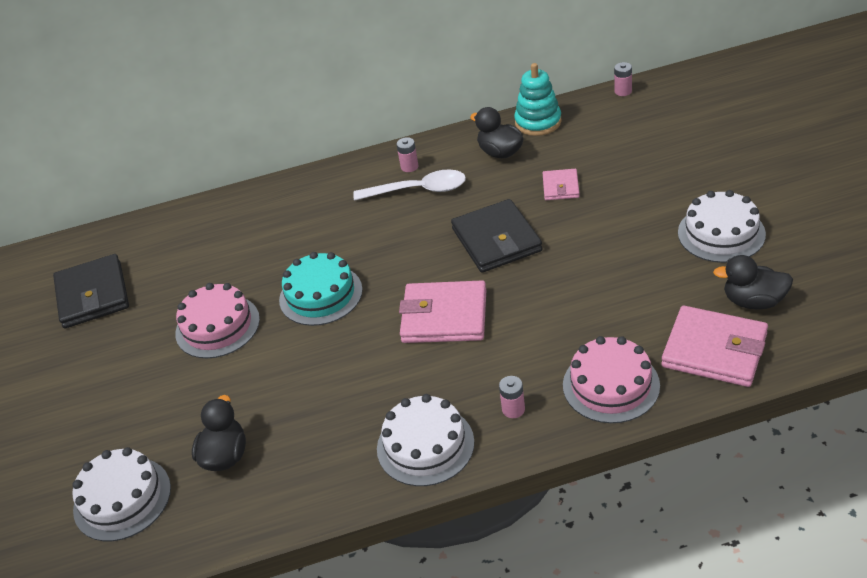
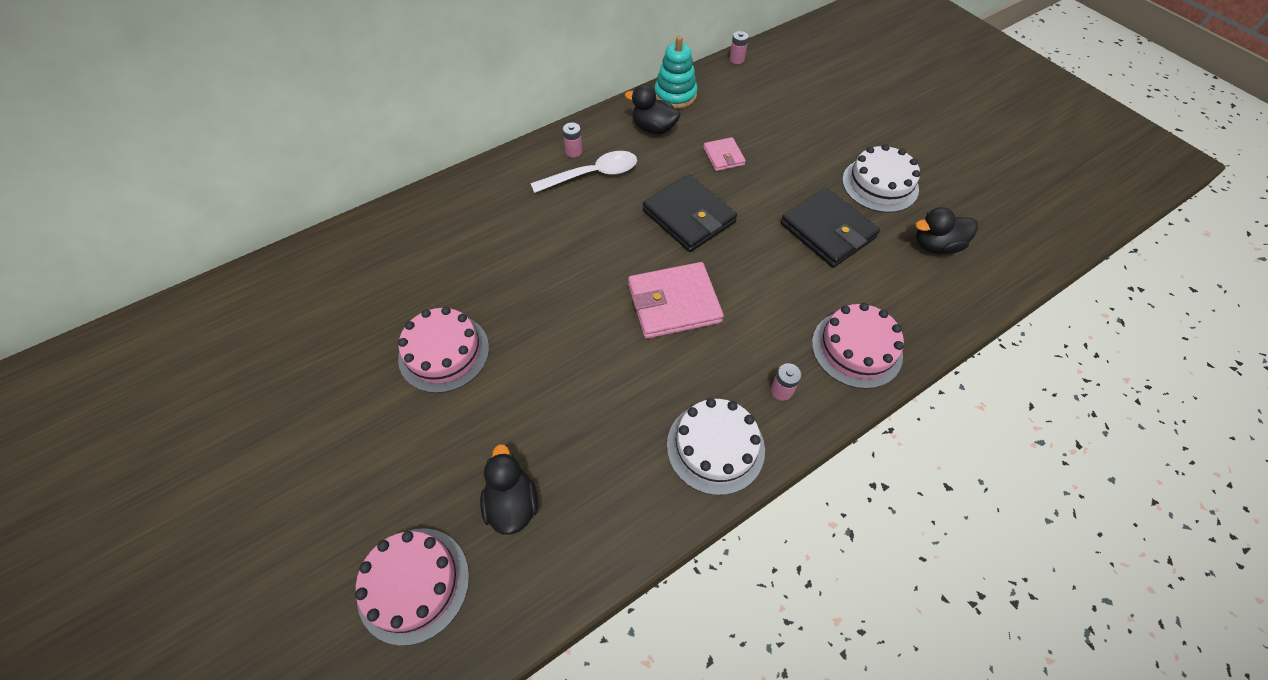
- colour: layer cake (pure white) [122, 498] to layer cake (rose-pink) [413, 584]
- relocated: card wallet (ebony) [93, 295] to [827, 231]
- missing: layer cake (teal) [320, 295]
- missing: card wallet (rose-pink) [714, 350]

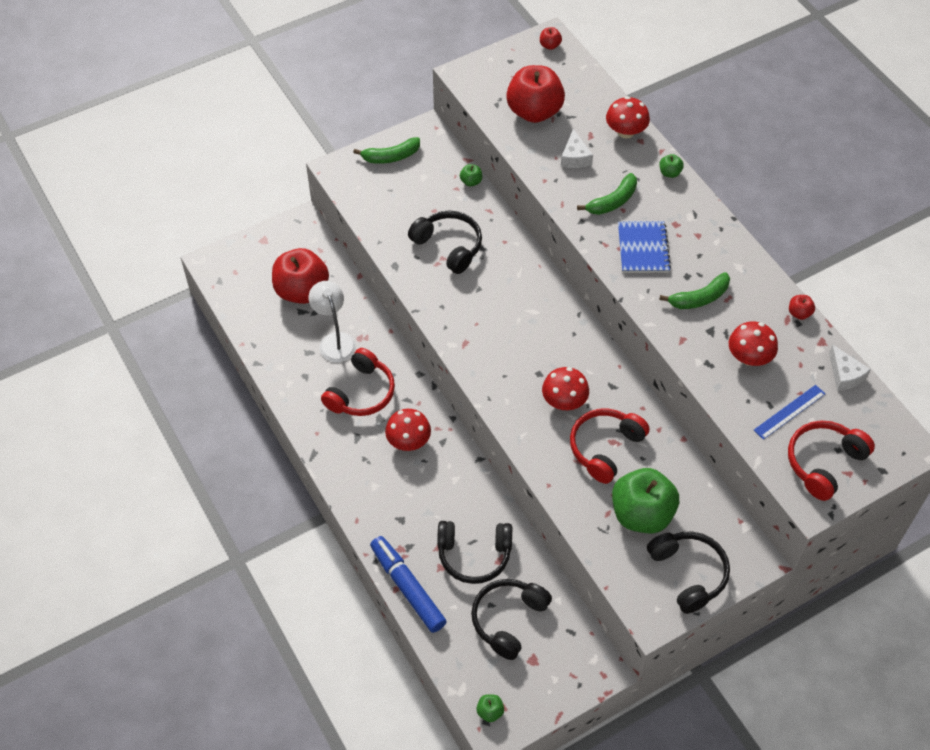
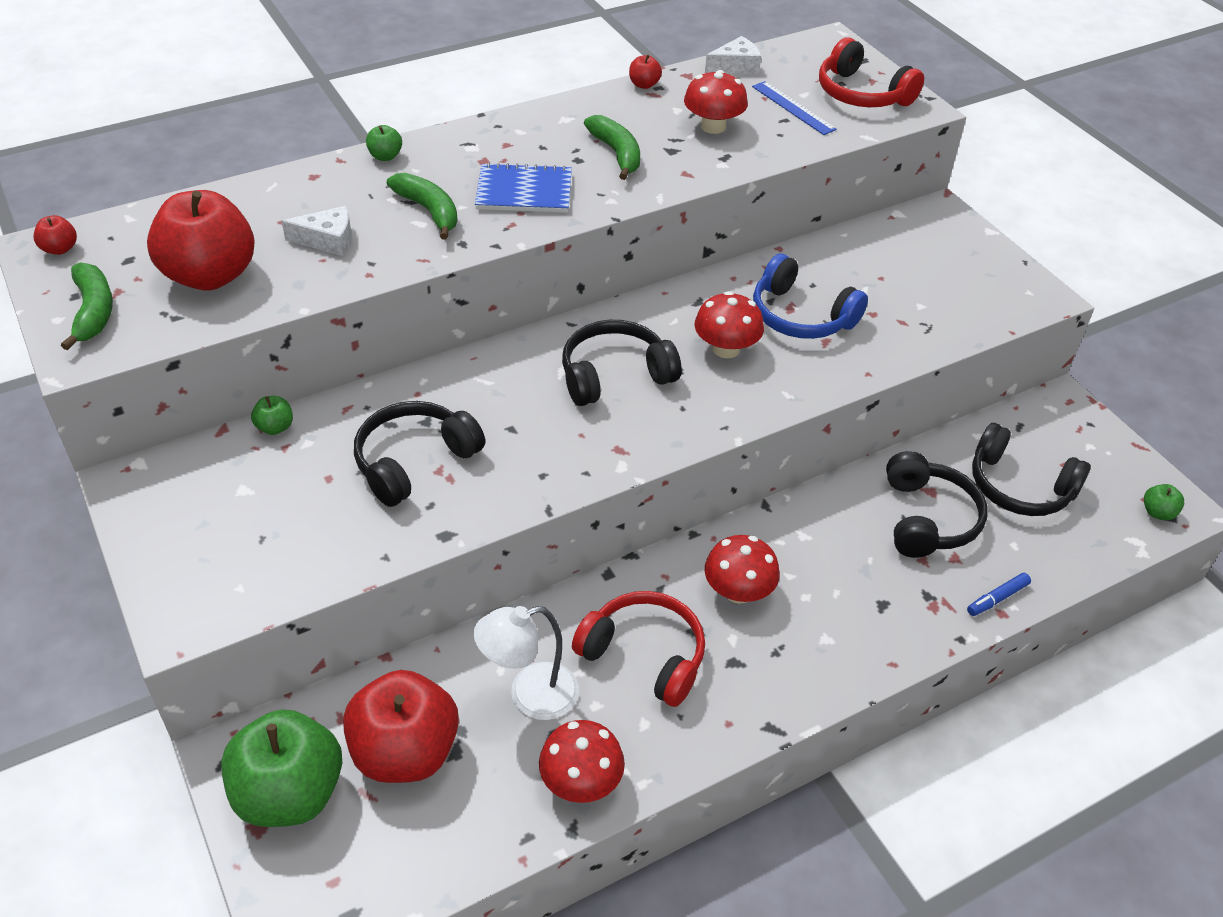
- relocated: banana fruit (emerald) [391, 156] to [93, 311]
- relocated: toy apple (emerald) [641, 514] to [290, 793]
- relocated: toadstool (red) [625, 131] to [581, 781]
- relocated: headphones (ebony) [688, 573] to [615, 375]
- colour: headphones (red) [605, 448] to headphones (royal blue) [800, 316]
- size: marker pen (royal blue) [407, 587] = [997, 598] x0.45

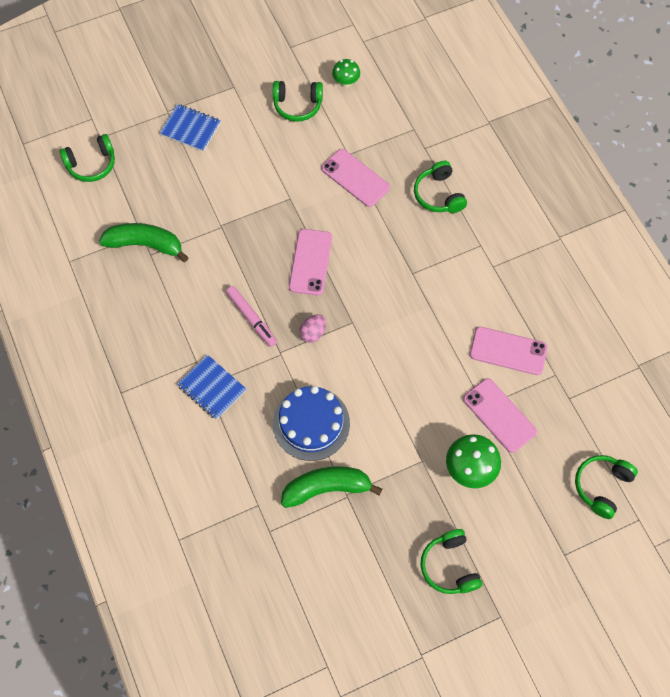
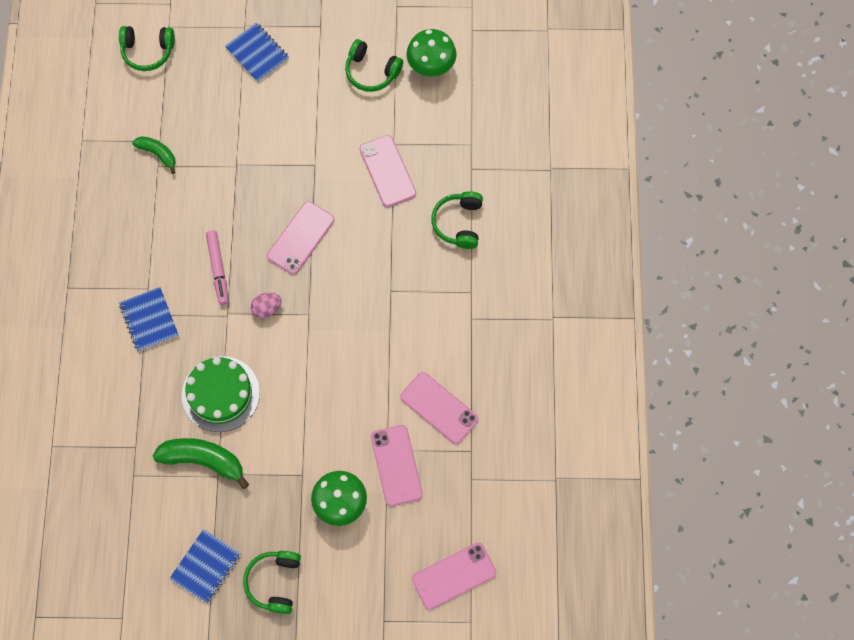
- size: banana fruit (emerald) [145, 245] = [158, 154] x0.59
- appeared: notebook (royal blue) [206, 566]
- colour: layer cake (royal blue) [311, 423] to layer cake (emerald) [220, 394]
- size: toadstool (emerald) [346, 83] = [431, 67] x1.64
- exchanged: headphones (emerald) [601, 486] to mobile phone (rose-pink) [454, 576]

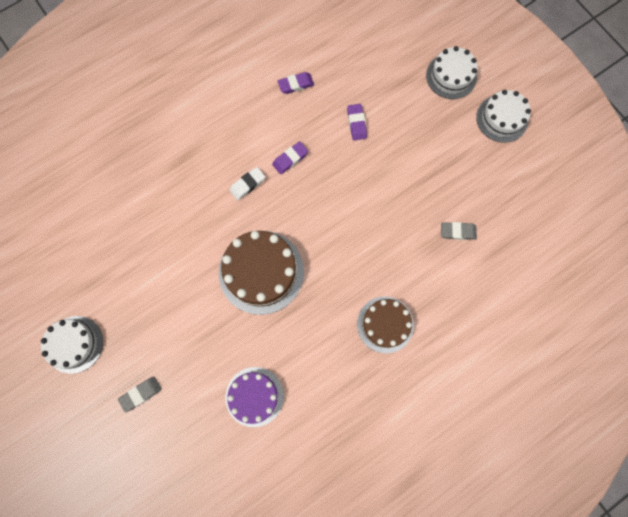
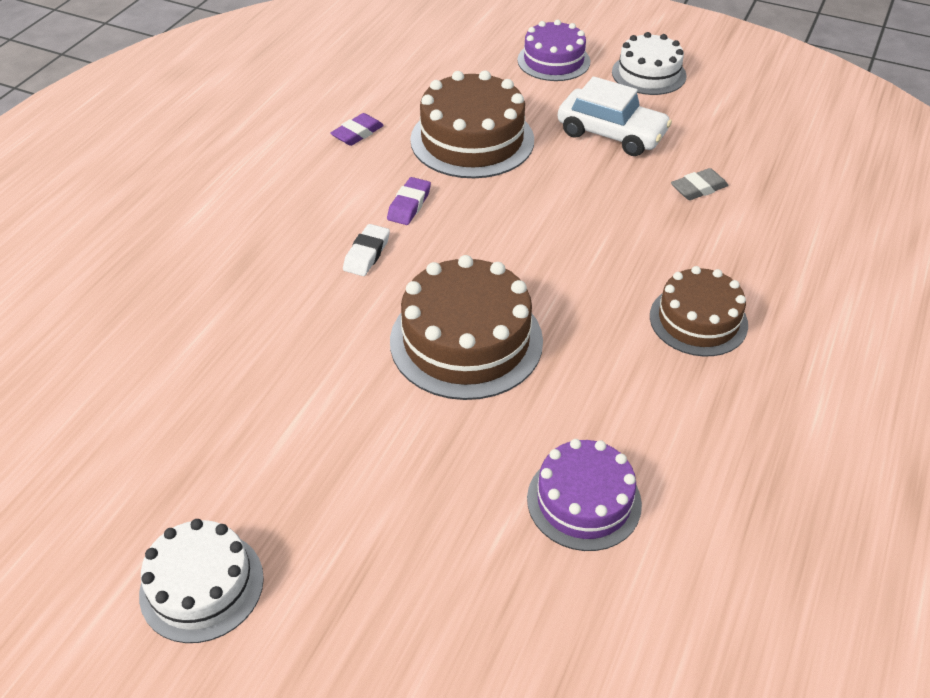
- exchanged: pencil eraser (purple) [356, 123] to layer cake (russet) [472, 140]
- colour: layer cake (pure white) [451, 76] to layer cake (purple) [553, 61]
- appeared: automobile (pure white) [611, 134]
- missing: pencil eraser (gray) [141, 394]

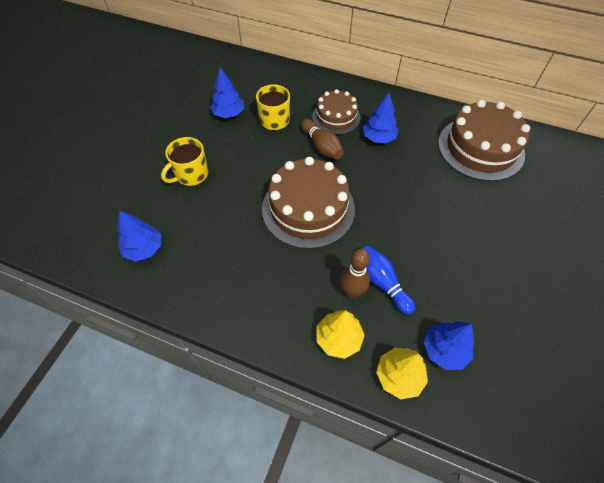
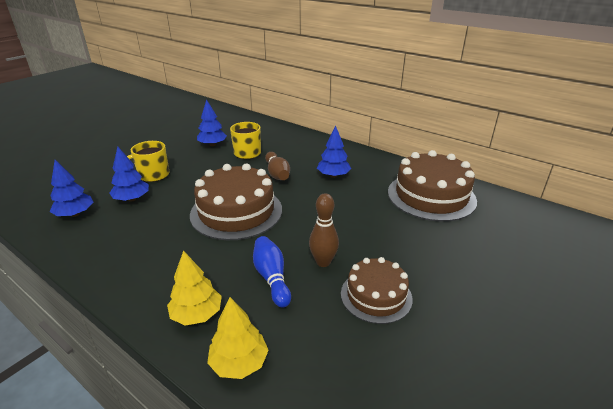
- relocated: fir tree (royal blue) [444, 350] to [132, 199]
- relocated: tenpin (russet) [352, 291] to [323, 262]
- relocated: layer cake (russet) [336, 117] to [376, 296]

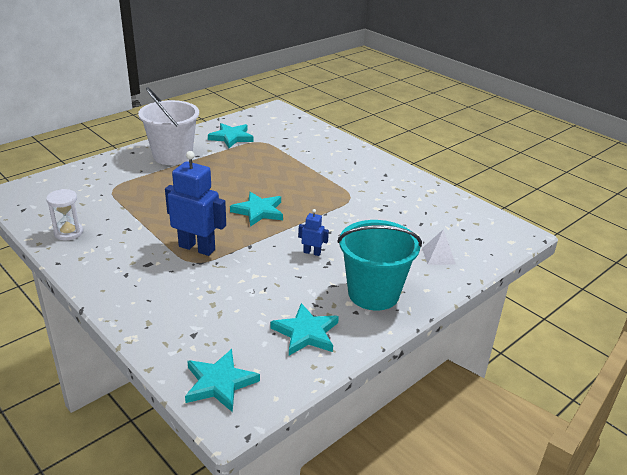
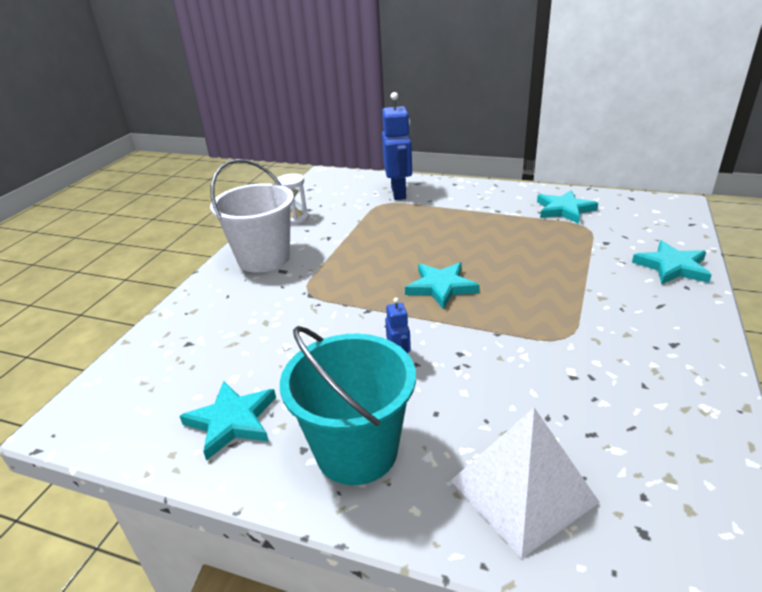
- relocated: pail (pure white) [172, 156] to [264, 258]
- relocated: robot (royal blue) [197, 248] to [399, 193]
- size: solid pyramid (pure white) [438, 256] = [522, 491] x1.91
- relocated: five-pointed star (teal) [219, 383] to [672, 267]

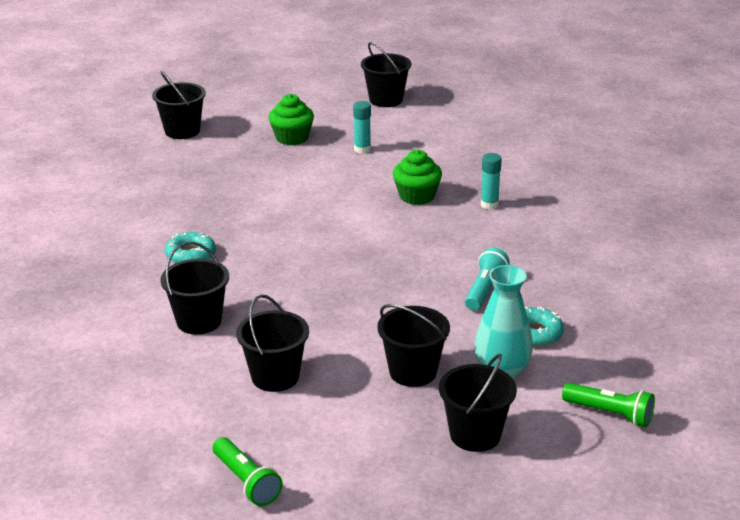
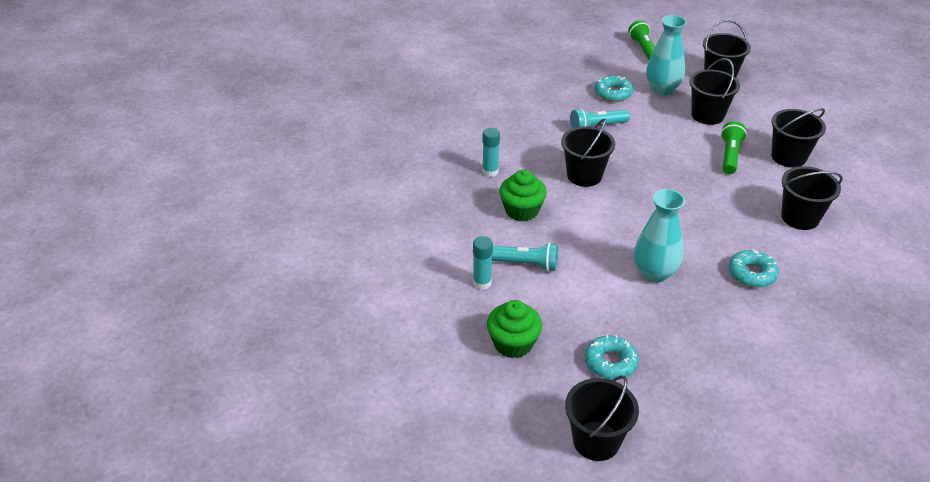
- appeared: pocket torch (teal) [525, 264]
- relocated: pail (ebony) [386, 100] to [584, 175]
- appeared: donut (teal) [610, 362]
- appeared: flower vase (teal) [654, 273]
- relocated: pocket torch (emerald) [246, 481] to [730, 155]

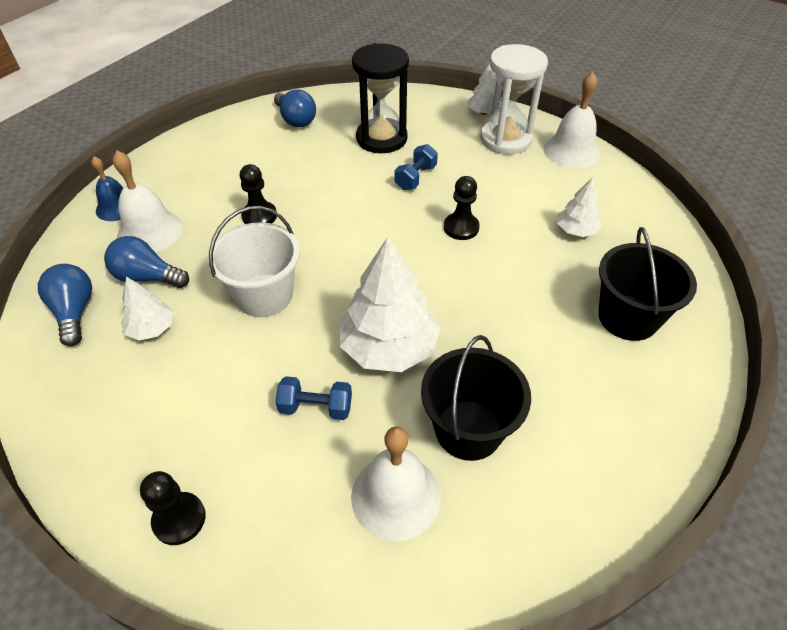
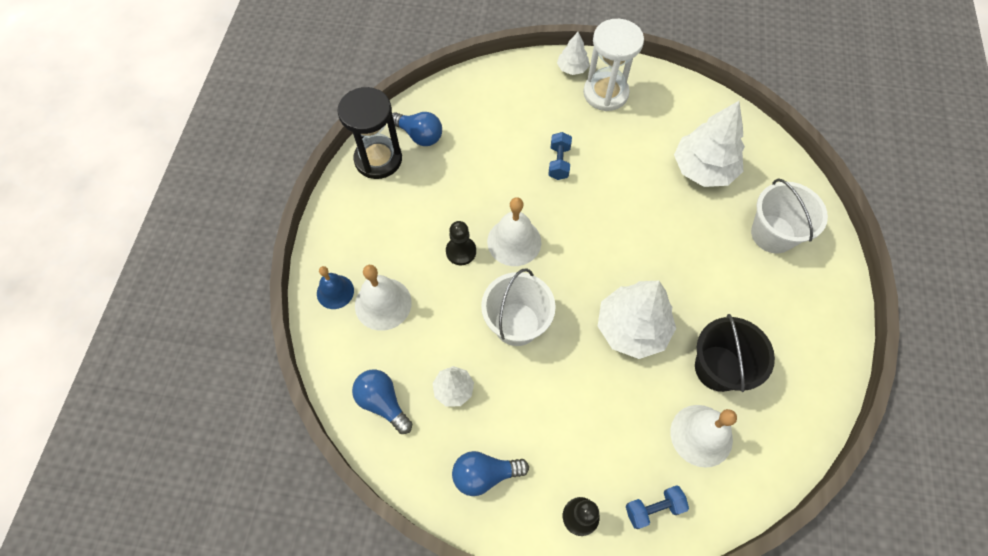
- relocated: sandglass (ebony) [381, 138] to [378, 159]
- relocated: bulb (royal blue) [147, 277] to [485, 474]
- relocated: hand bell (pure white) [571, 151] to [514, 241]
- relocated: hand weight (royal blue) [316, 407] to [653, 508]
- size: fir tree (pure white) [576, 230] = [703, 169] x1.93
- colour: pail (ebony) [628, 317] to pail (pure white) [773, 234]
- missing: pawn (ebony) [461, 227]

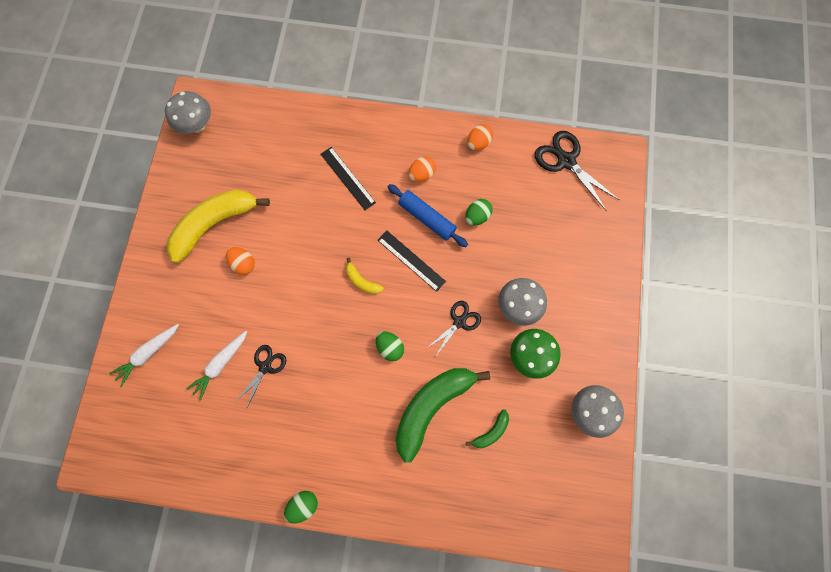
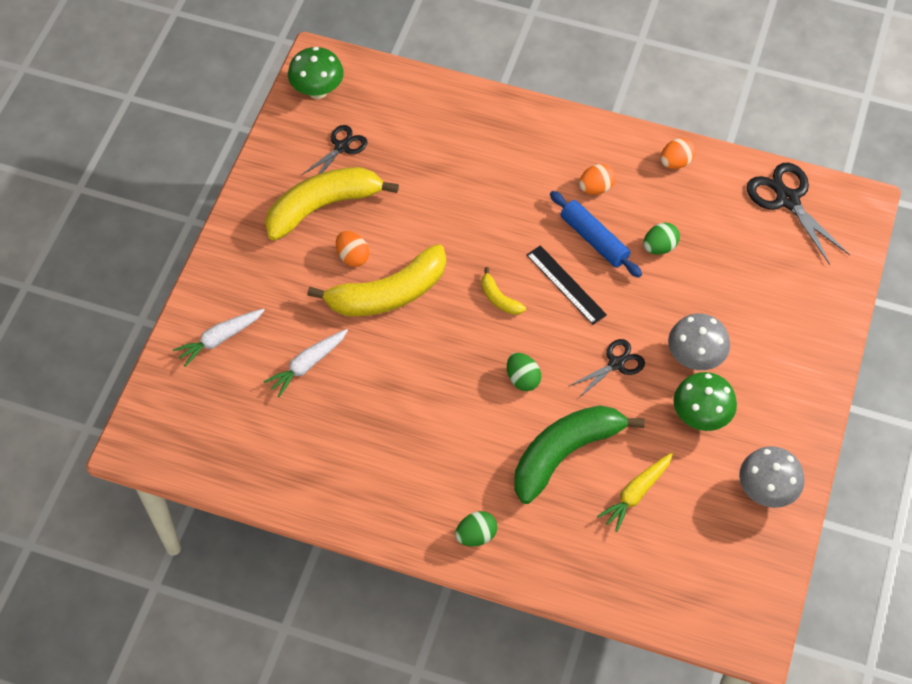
- colour: toadstool (gray) [197, 125] to toadstool (emerald) [317, 91]
- relocated: shears (ebony) [265, 367] to [342, 147]
- appeared: banana fruit (yellow) [388, 294]
- relocated: toy egg (emerald) [303, 505] to [476, 535]
- exchanged: banana fruit (emerald) [491, 432] to carrot (yellow) [636, 493]
- missing: measuring stick (ebony) [347, 178]

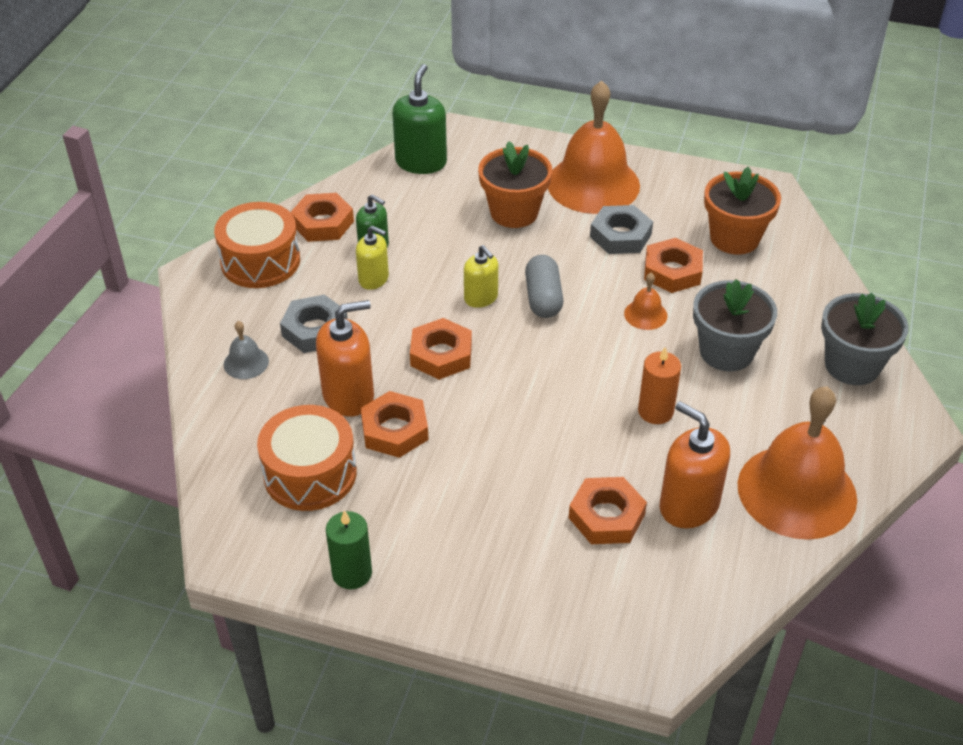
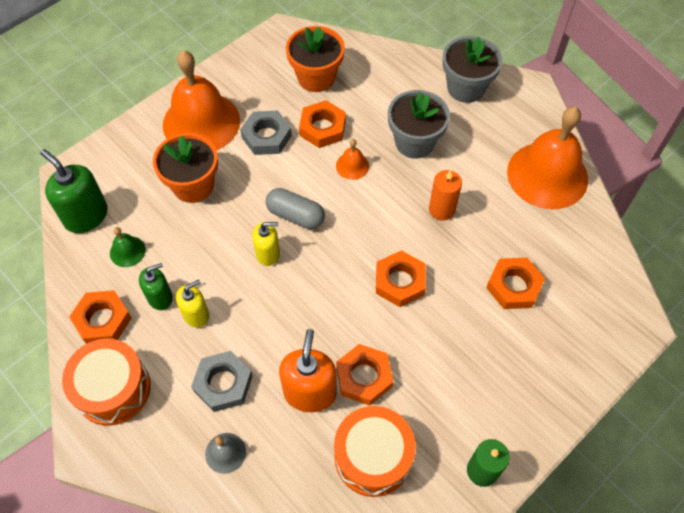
- appeared: hand bell (emerald) [127, 251]
- relocated: hexagon nut (orange-coloured) [441, 354] to [400, 281]
- missing: pump bottle (orange-coloured) [688, 505]

